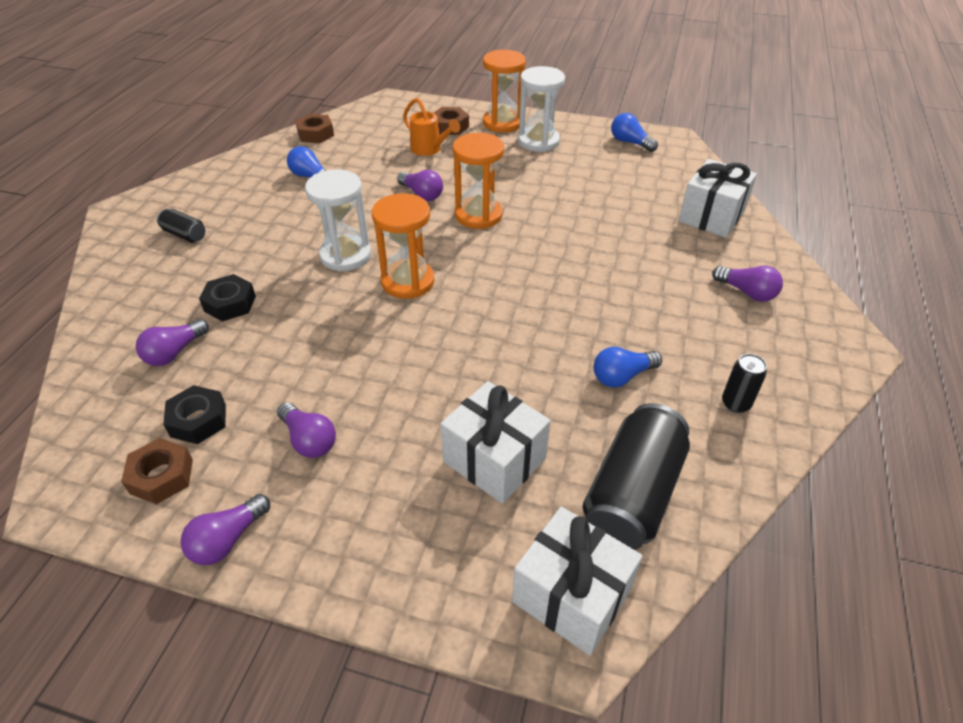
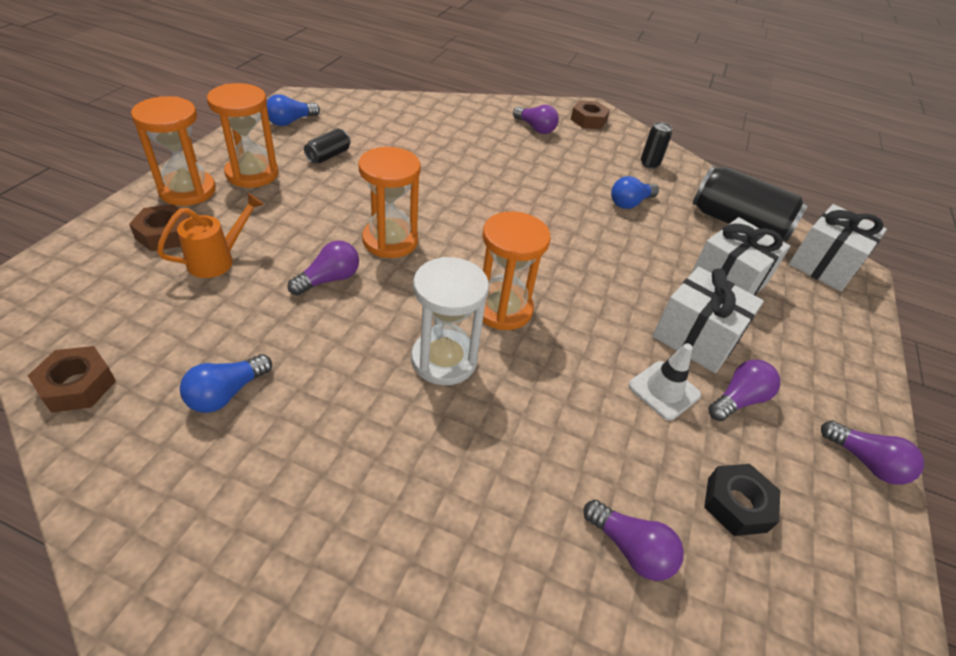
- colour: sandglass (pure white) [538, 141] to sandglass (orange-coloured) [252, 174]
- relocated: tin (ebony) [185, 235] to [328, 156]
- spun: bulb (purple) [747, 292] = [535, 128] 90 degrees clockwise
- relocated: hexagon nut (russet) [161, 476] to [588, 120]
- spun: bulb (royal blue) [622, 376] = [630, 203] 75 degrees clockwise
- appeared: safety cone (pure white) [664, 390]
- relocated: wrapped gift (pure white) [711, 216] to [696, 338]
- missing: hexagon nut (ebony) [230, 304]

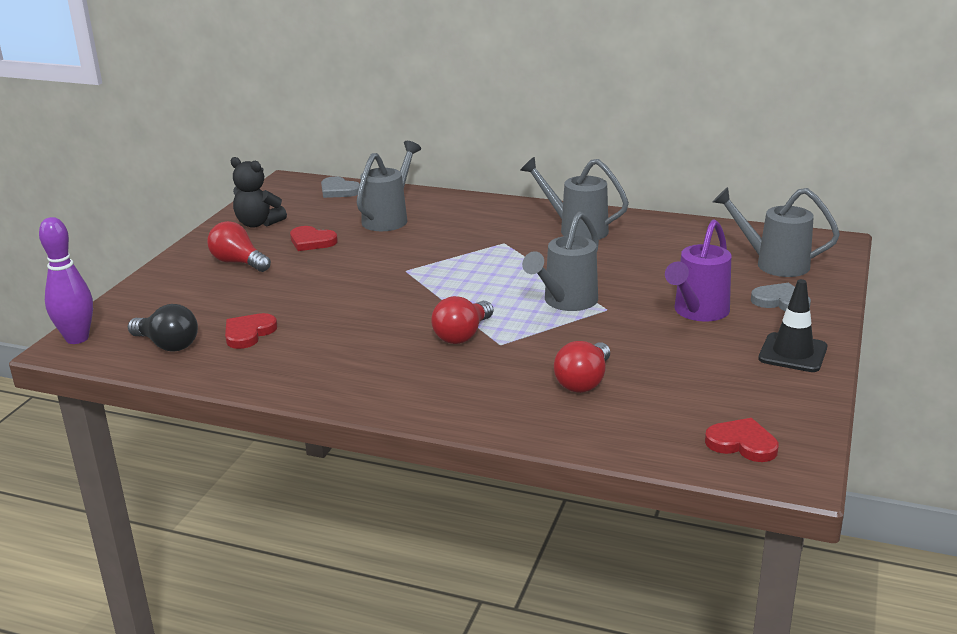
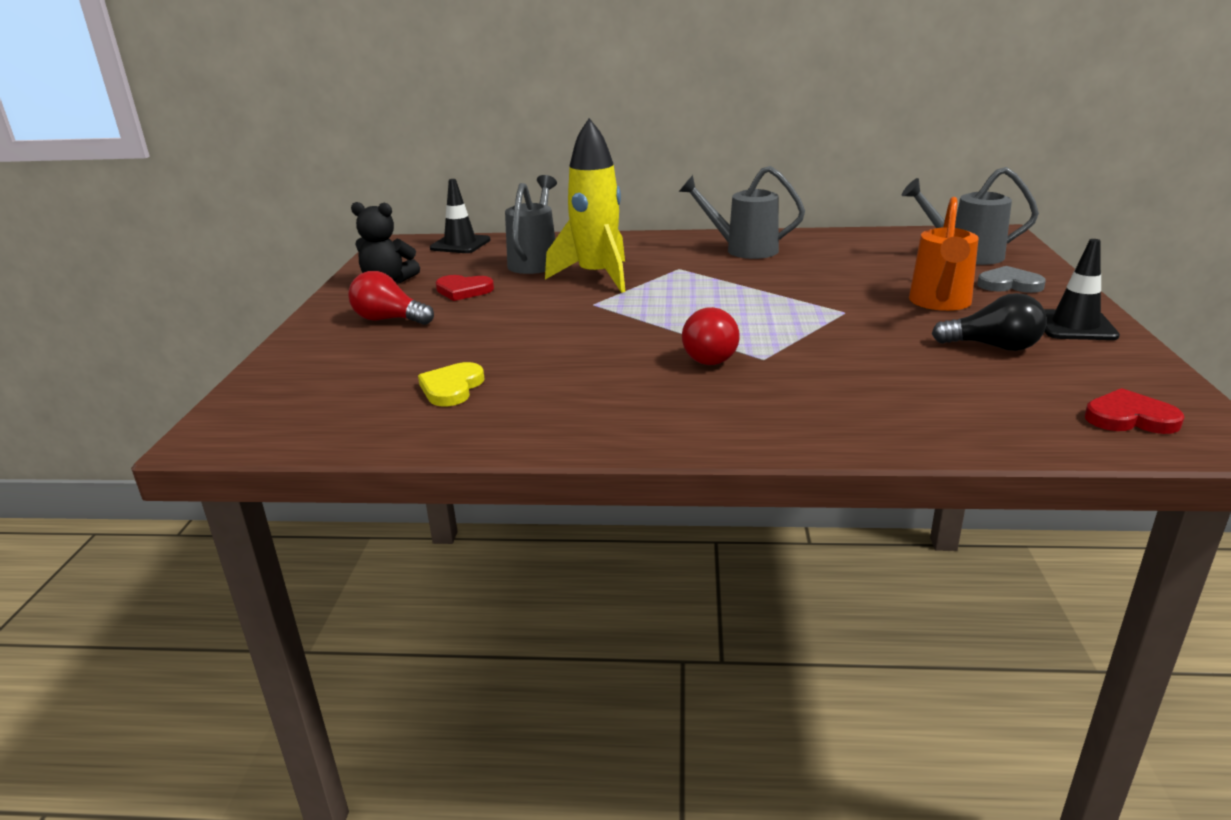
- colour: heart shape (red) [248, 333] to heart shape (yellow) [452, 388]
- exchanged: heart shape (gray) [339, 190] to safety cone (ebony) [460, 244]
- appeared: rocket (yellow) [597, 277]
- colour: watering can (purple) [698, 312] to watering can (orange-coloured) [940, 303]
- relocated: bulb (ebony) [167, 345] to [993, 347]
- missing: tenpin (purple) [77, 338]
- missing: watering can (gray) [566, 302]
- missing: bulb (red) [584, 382]

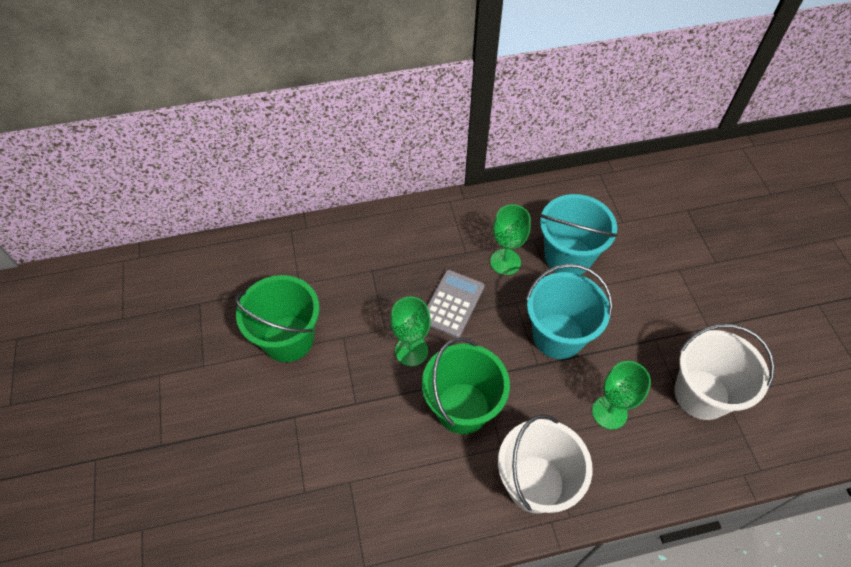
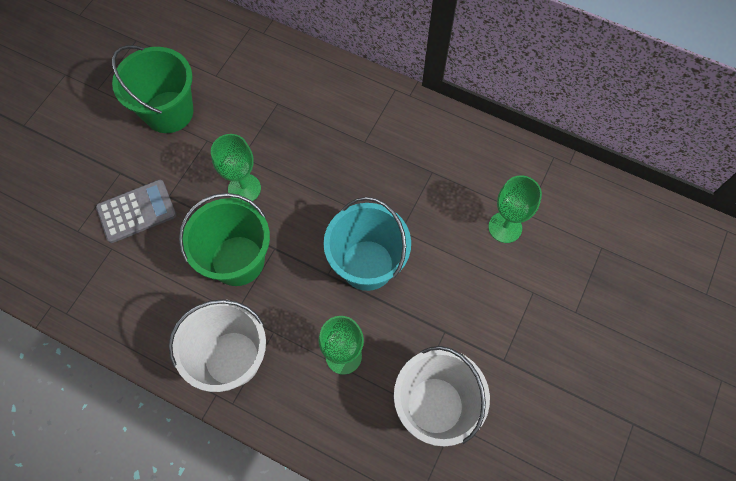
- relocated: calculator (gray) [452, 304] to [136, 211]
- relocated: wine glass (emerald) [505, 262] to [505, 227]
- missing: pail (teal) [568, 256]

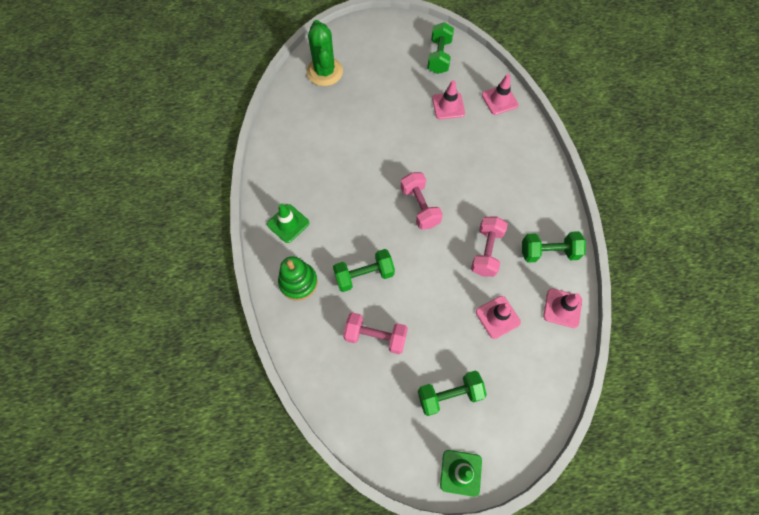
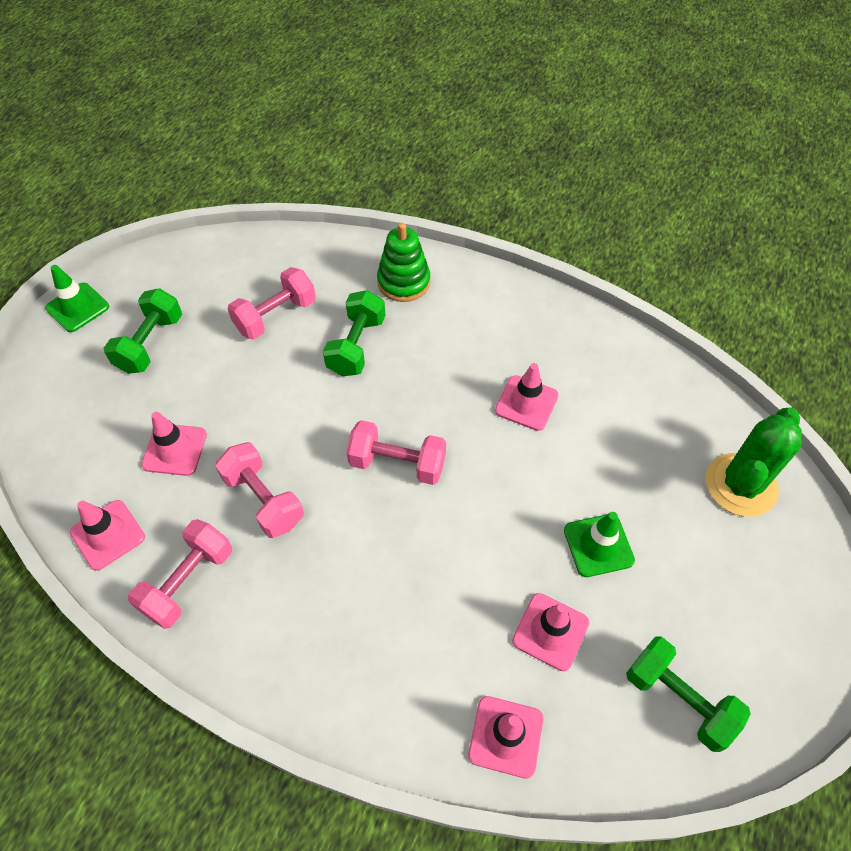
- colour: hand weight (emerald) [548, 252] to hand weight (rose-pink) [188, 582]
- appeared: safety cone (rose-pink) [526, 403]
- relocated: safety cone (emerald) [288, 223] to [598, 545]
- spun: saguaro cactus (emerald) [324, 72] = [740, 485] 75 degrees counterclockwise

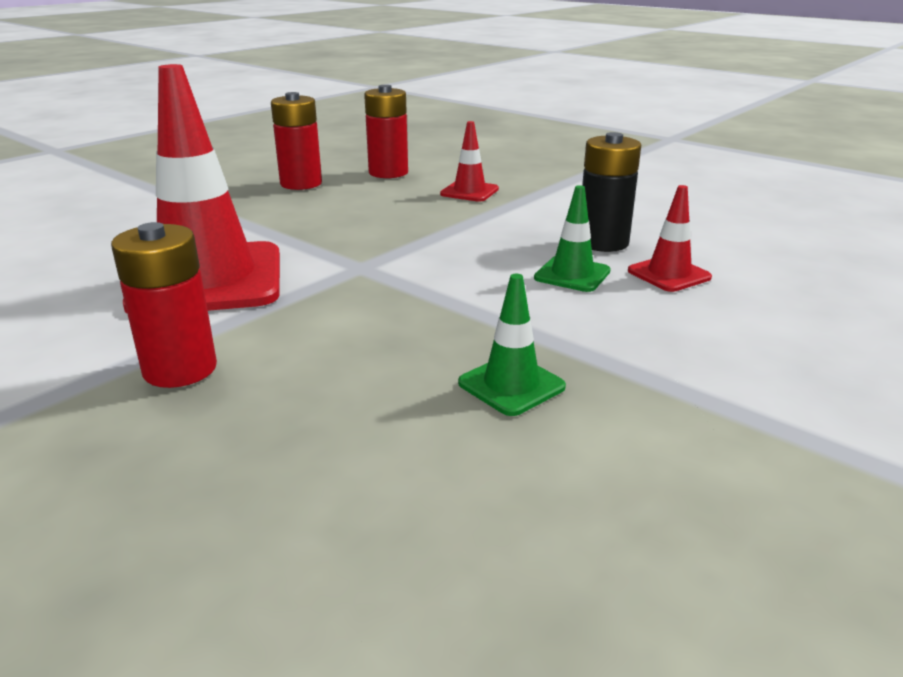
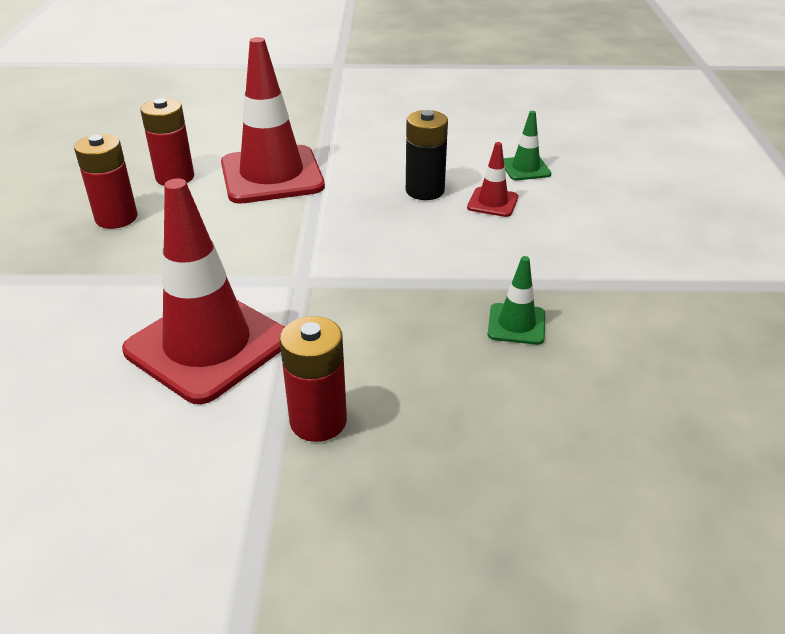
- size: safety cone (red) [469, 192] = [272, 175] x2.21
- relocated: safety cone (emerald) [572, 274] to [525, 168]

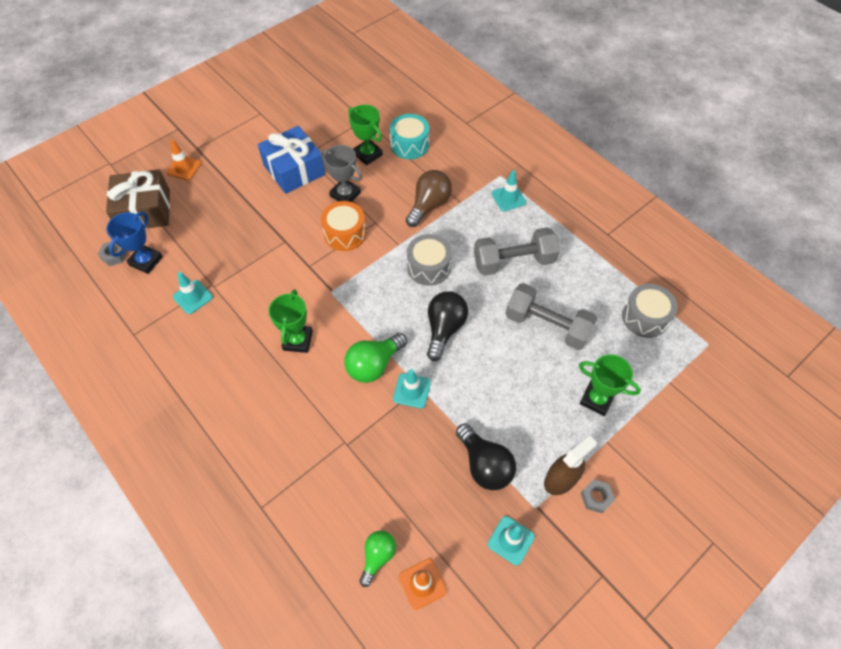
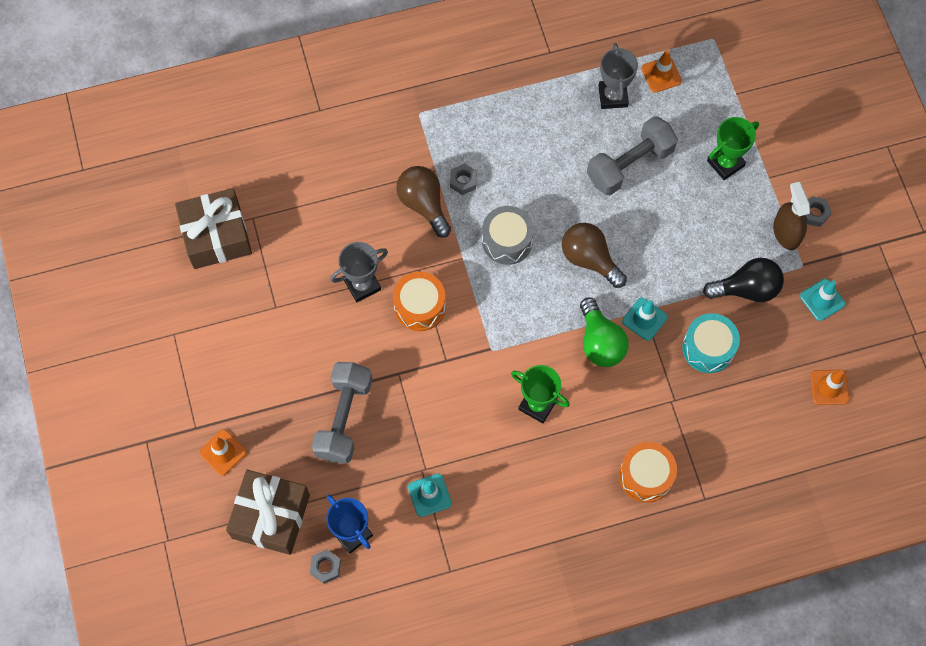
- appeared: wrapped gift (russet) [216, 236]
- relocated: hand weight (gray) [513, 262] to [344, 418]
- appeared: hexagon nut (gray) [463, 181]
- colour: bulb (ebony) [444, 329] to bulb (russet) [589, 259]
- appeared: trophy (gray) [613, 96]
- appeared: snare drum (orange-coloured) [645, 476]
- exchanged: snare drum (gray) [645, 317] to safety cone (orange-coloured) [661, 75]
- relocated: snare drum (teal) [409, 145] to [708, 348]
- missing: wrapped gift (royal blue) [294, 170]
- missing: trophy (emerald) [367, 154]
- missing: bulb (emerald) [378, 556]
- missing: safety cone (teal) [508, 198]

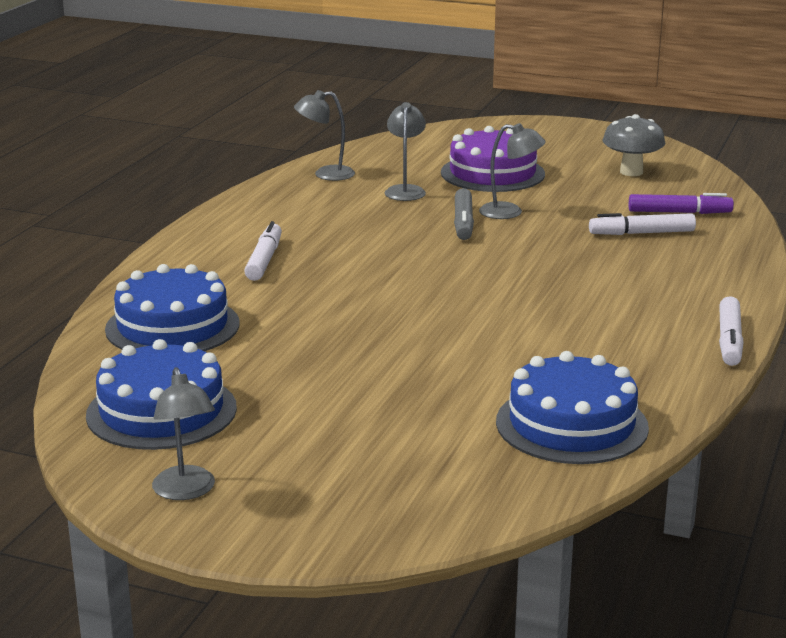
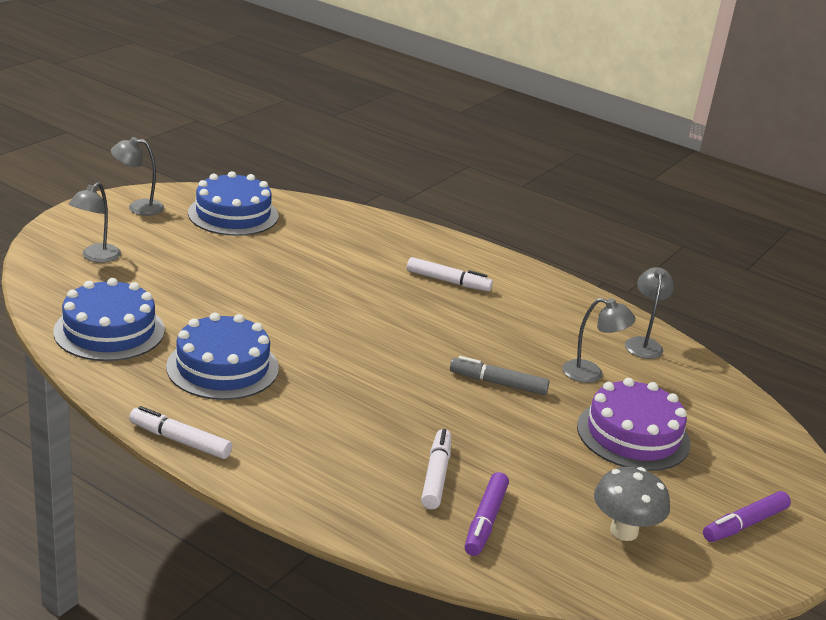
- relocated: desk lamp (gray) [510, 212] to [96, 257]
- relocated: layer cake (royal blue) [172, 326] to [222, 367]
- appeared: marker pen (purple) [744, 524]

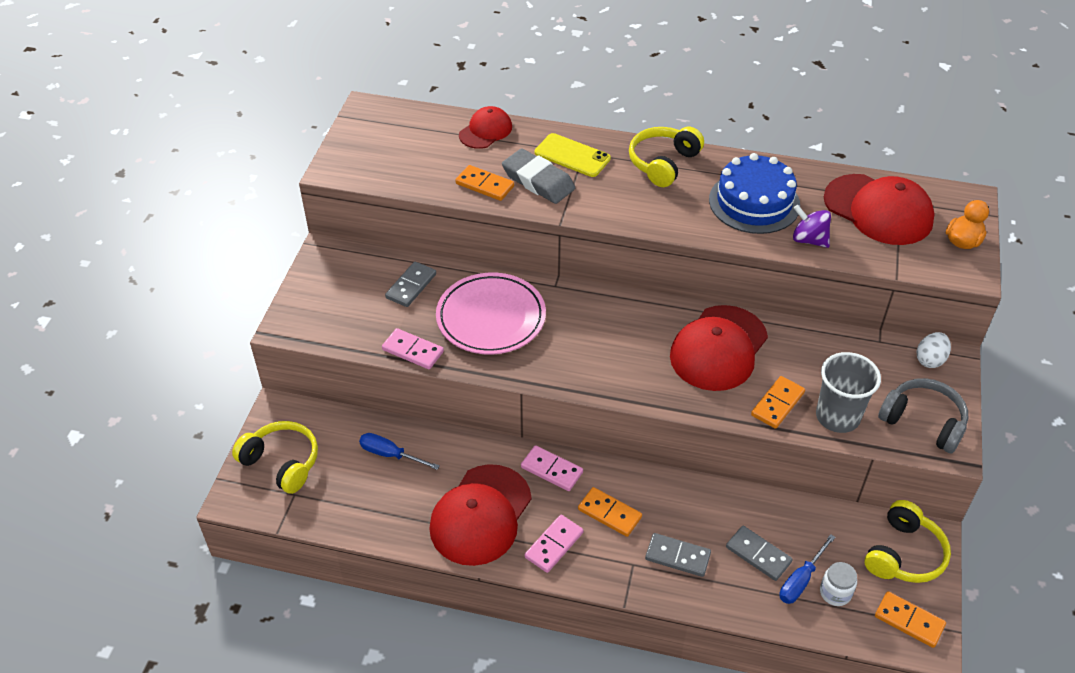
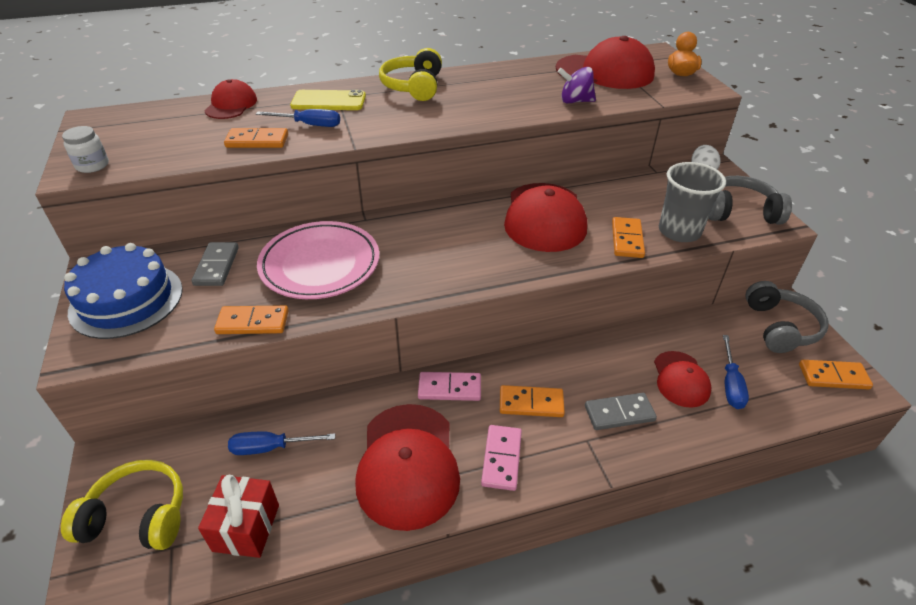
- relocated: jam jar (pure white) [835, 593] to [92, 165]
- relocated: layer cake (royal blue) [754, 202] to [126, 300]
- appeared: wrapped gift (red) [246, 527]
- colour: domino tile (rose-pink) [412, 351] to domino tile (orange-coloured) [253, 322]
- exchanged: pencil eraser (gray) [538, 181] to screwdriver (royal blue) [309, 125]
- exchanged: domino tile (gray) [758, 555] to cap (red) [681, 379]
- colour: headphones (yellow) [904, 554] to headphones (gray) [780, 327]

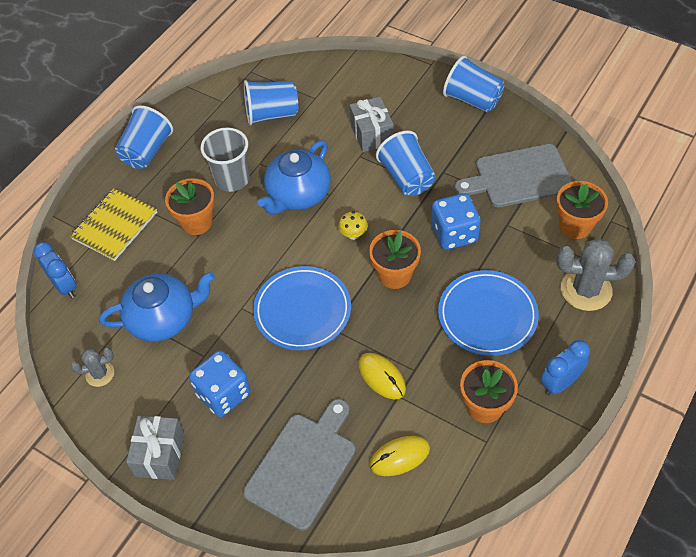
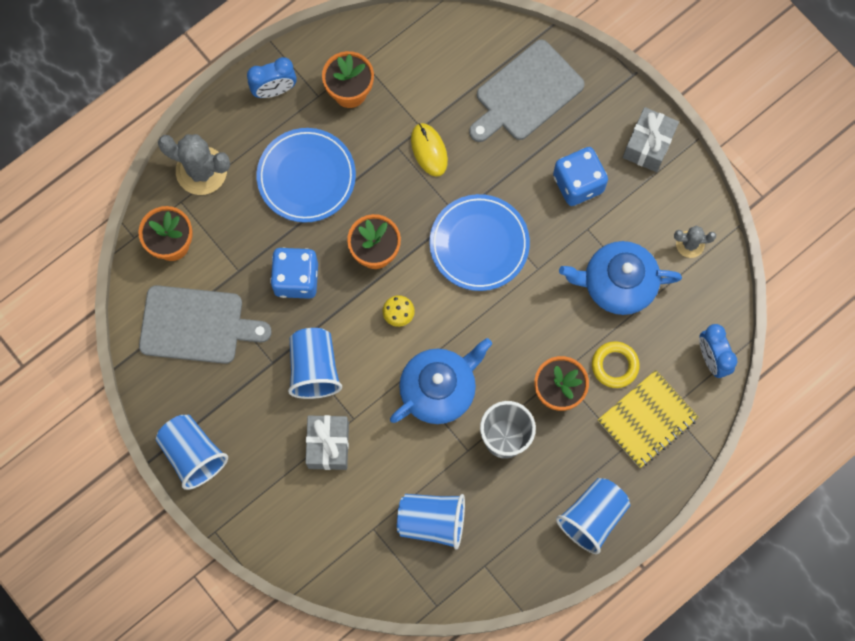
- appeared: torus (yellow) [615, 365]
- missing: mouse (yellow) [399, 457]

